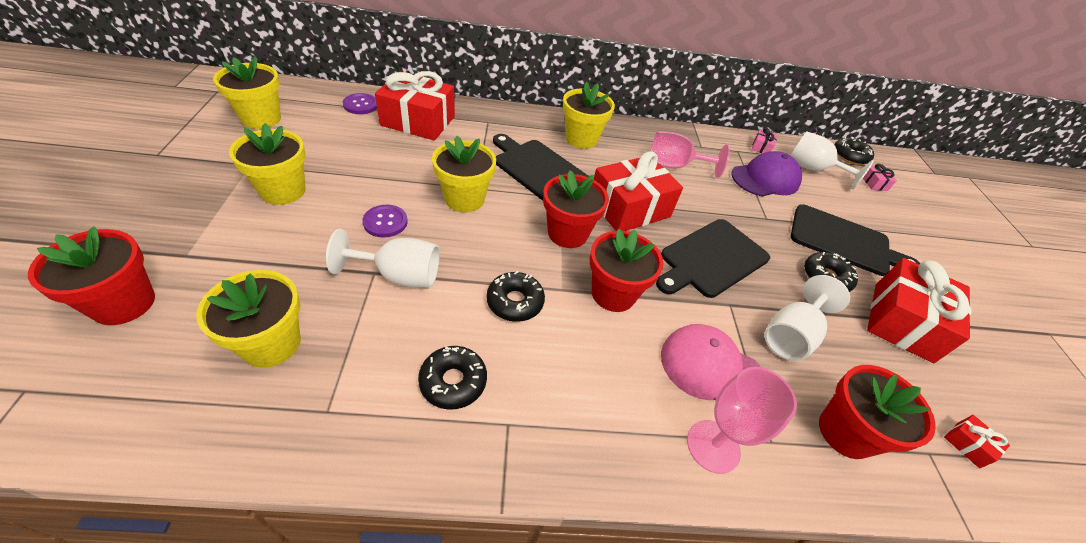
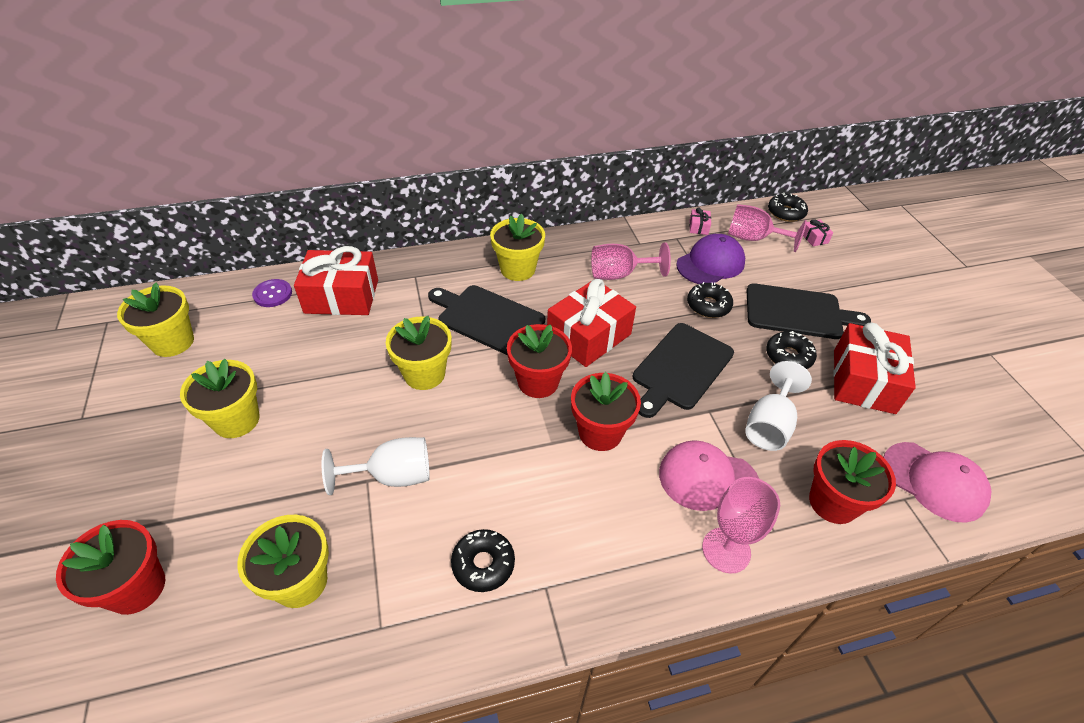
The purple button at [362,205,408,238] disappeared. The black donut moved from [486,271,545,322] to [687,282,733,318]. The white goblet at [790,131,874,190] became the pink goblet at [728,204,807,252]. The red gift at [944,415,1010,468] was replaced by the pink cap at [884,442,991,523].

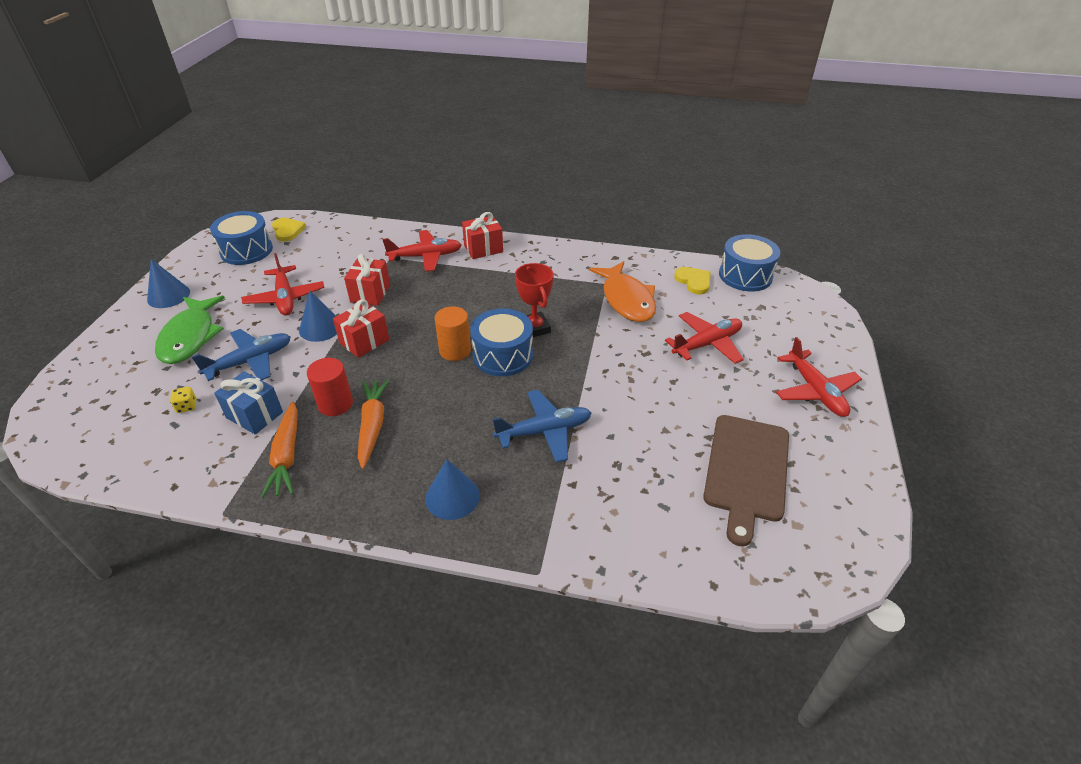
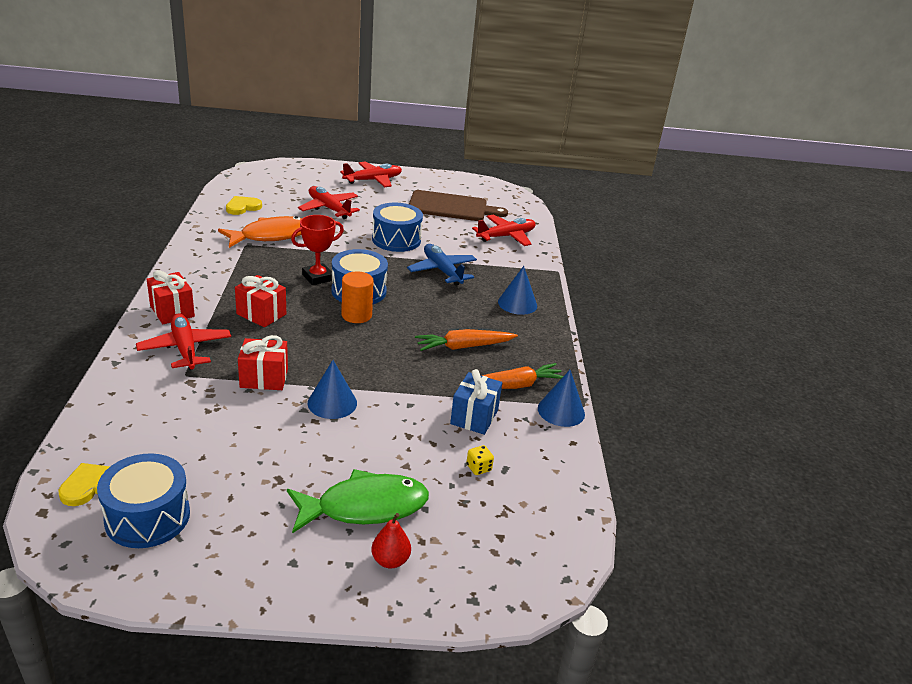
The blue cone moved from [147,259,190,308] to [538,370,585,427]. The blue plane at [192,329,291,381] disappeared. The red plane moved from [242,253,324,316] to [472,214,536,246]. The red cylinder at [307,358,353,416] disappeared. The red gift moved from [333,299,389,358] to [235,275,286,327]. The blue drum moved from [719,234,780,292] to [372,203,423,252]. The red pear at [371,513,411,569] appeared.

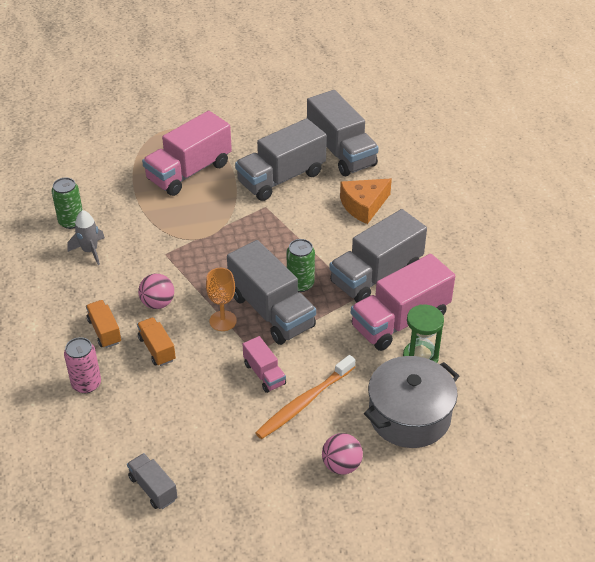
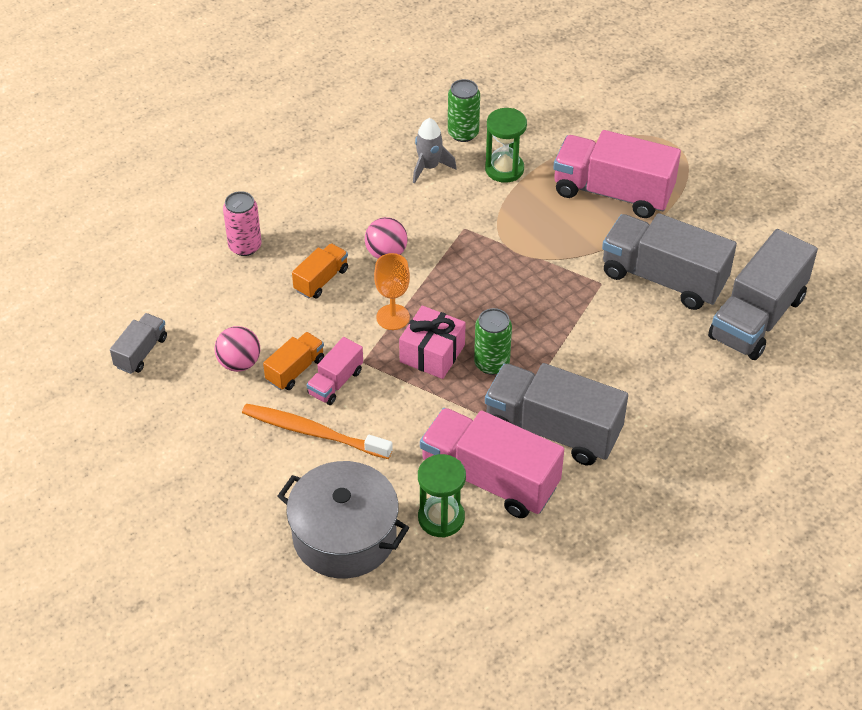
The orange truck moved from [86,300,121,348] to [263,332,324,390]. The grey truck at [227,240,316,345] was replaced by the pink gift at [399,305,465,379]. The pink ball moved from [322,433,363,474] to [215,326,260,372]. The orange cheese at [340,179,392,224] disappeared. The green hourglass at [485,108,527,183] appeared.

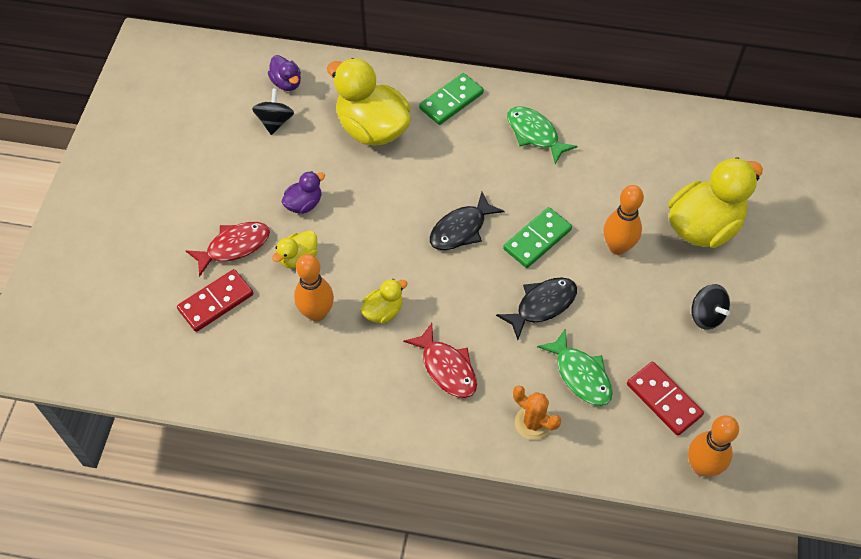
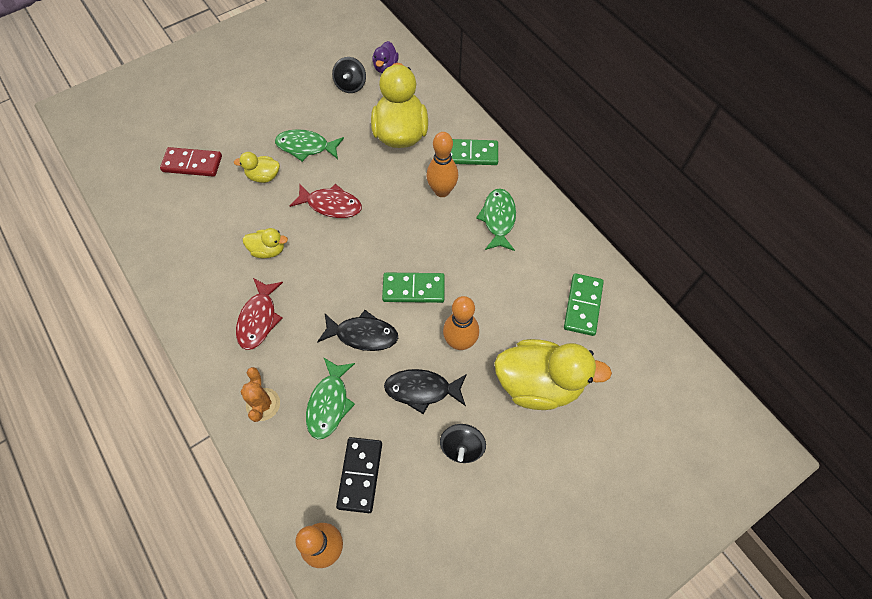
The red fish moved from [186,222,270,277] to [290,183,362,218]. The black spinning top at [252,88,294,135] turned 135 degrees clockwise. The purple duck at [281,171,325,214] was replaced by the green fish at [275,129,344,162]. The orange bowling pin moved from [294,254,334,322] to [426,132,458,197]. The black fish moved from [430,192,504,250] to [384,369,467,415]. The red domino at [627,362,704,436] became the black domino at [336,437,382,513]. The green domino at [564,273,604,336] appeared.

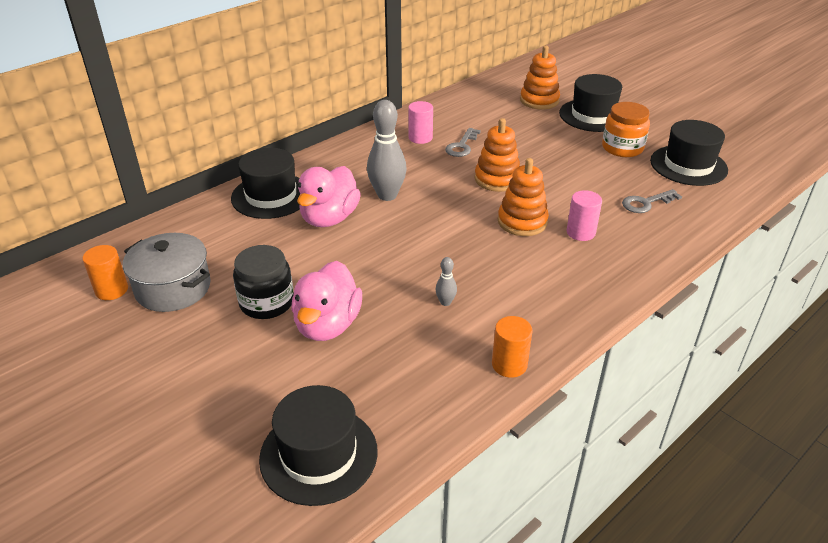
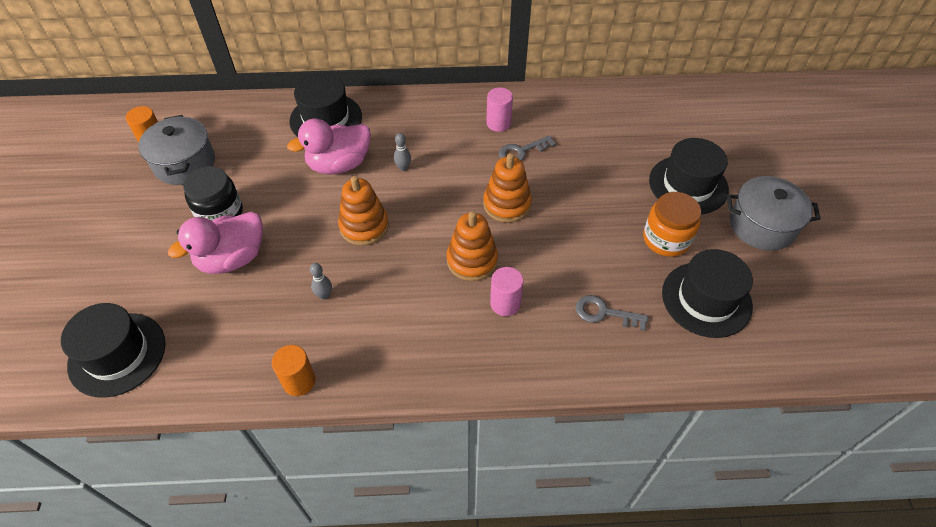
The grey bowling pin at [367,100,407,201] changed to 0.46 times the size. The orange stacking toy moved from [520,45,560,109] to [338,176,389,246]. The grey pot at [727,176,821,251] appeared.

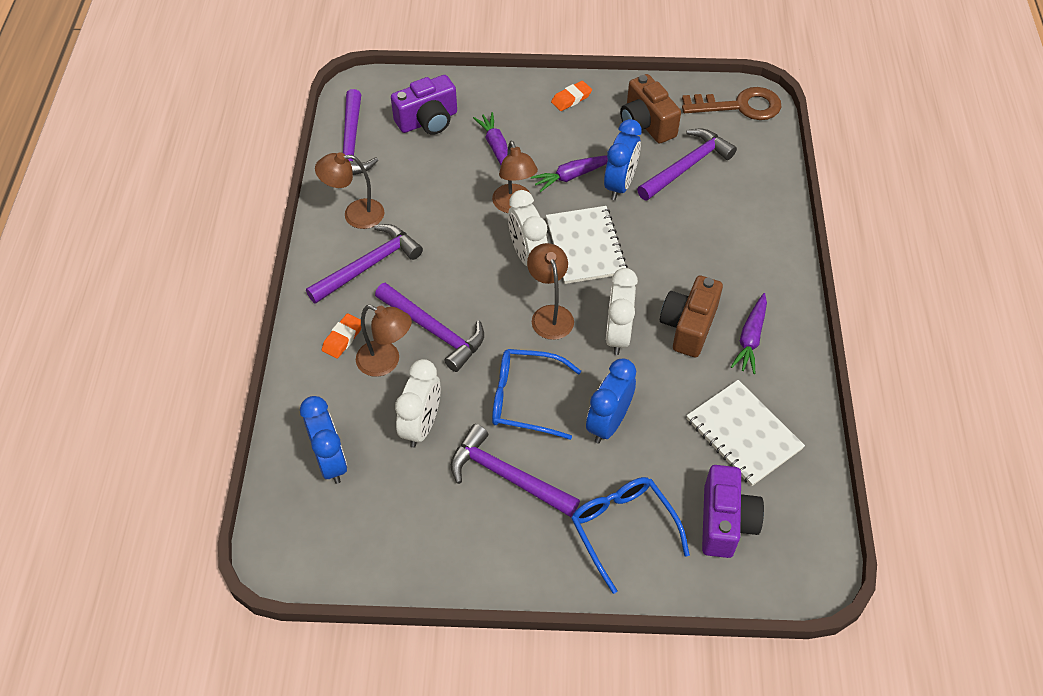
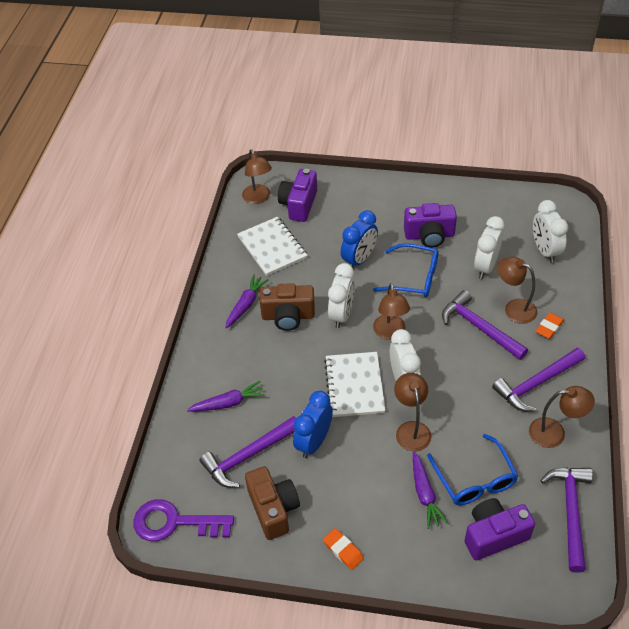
The blue clock at [300,396,347,484] became the white clock at [533,200,568,263]. The purple hammer at [451,424,580,517] was replaced by the purple camera at [404,203,457,248]. The purple carrot moved from [531,155,608,192] to [187,381,266,412]. The orange eraser at [551,81,592,111] turned 75 degrees clockwise. The blue glasses moved from [571,477,690,594] to [427,434,518,505]. The brown camera at [660,276,723,357] turned 60 degrees clockwise. The brown key at [682,87,781,120] became the purple key at [133,499,234,541]. The brown lamp at [242,149,272,204] appeared.

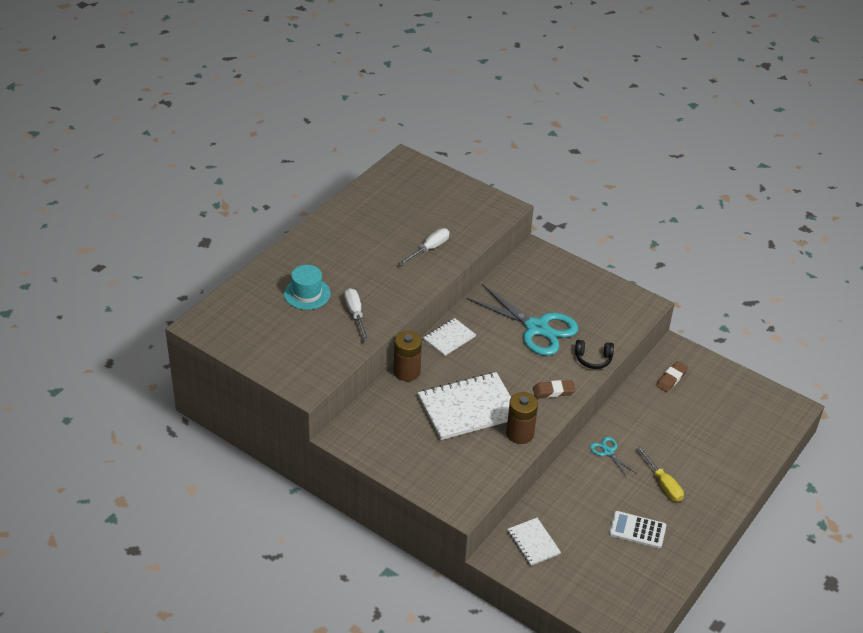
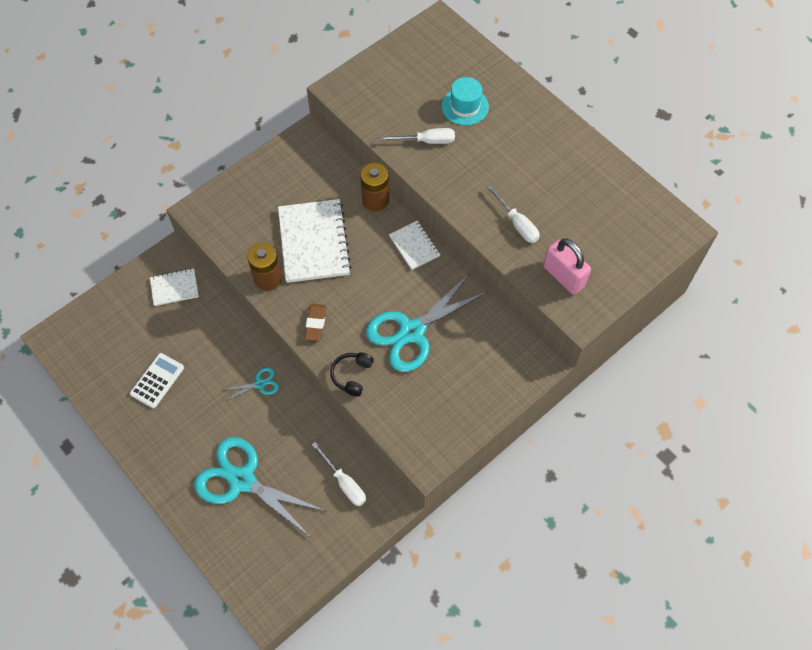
The yellow screwdriver at [637,446,684,502] disappeared. The brown eraser at [656,361,688,392] was replaced by the white screwdriver at [311,442,366,506]. The turquoise scissors at [194,437,326,536] appeared. The pink padlock at [543,239,591,295] appeared.

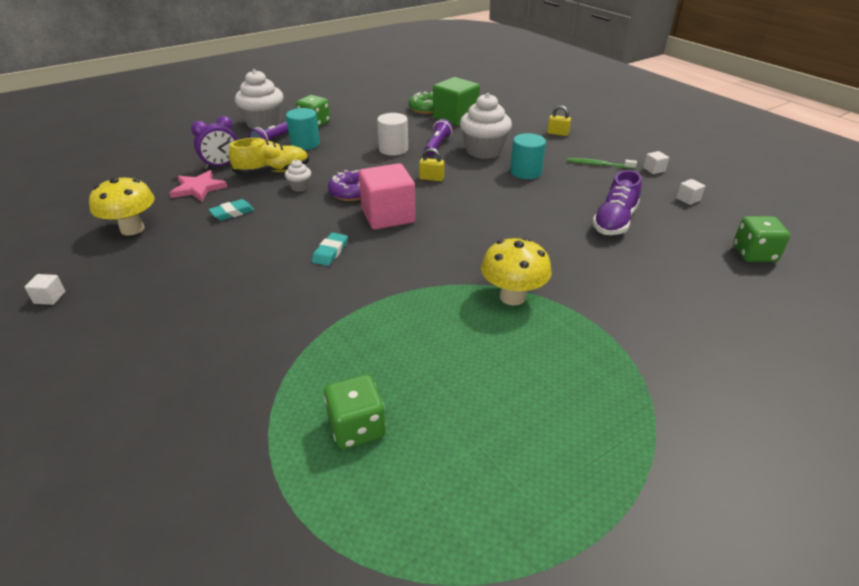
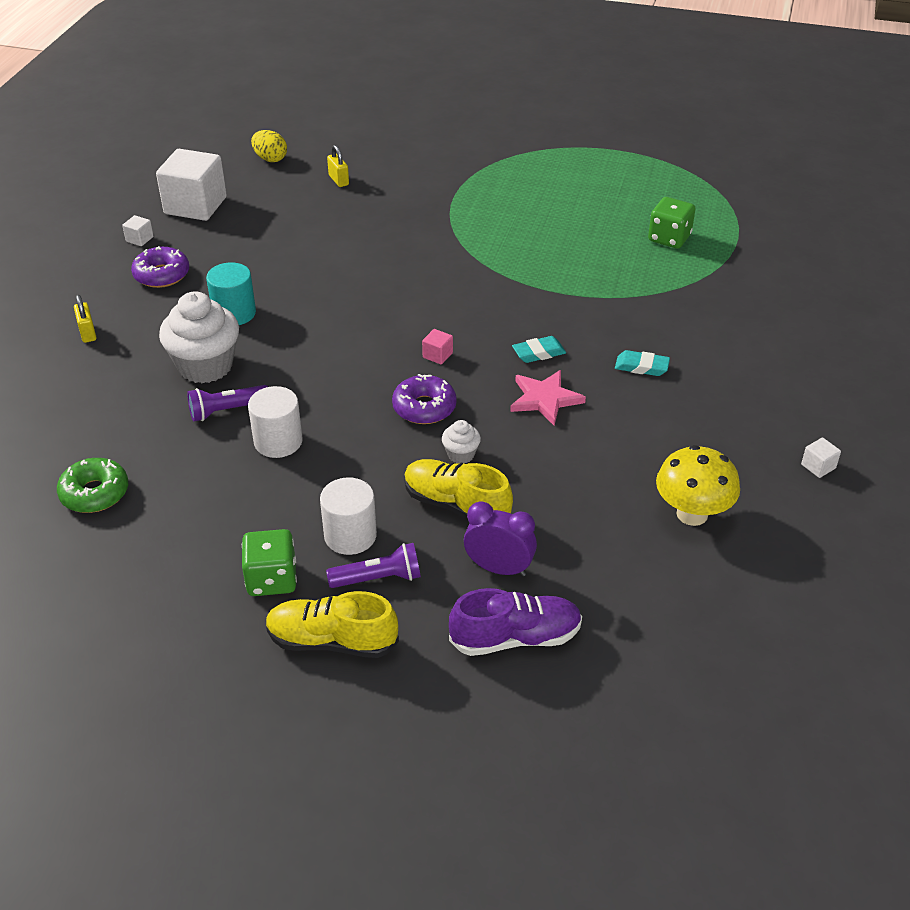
The pink star moved from [169,170,227,201] to [510,370,586,425]. The turquoise eraser moved from [209,199,255,221] to [615,350,670,376]. The white cupcake at [235,69,284,130] was replaced by the yellow shoe at [266,591,399,658]. The turquoise cylinder at [286,108,320,150] became the white cylinder at [320,477,377,555]. The pink cube at [359,163,416,230] changed to 0.40 times the size. The yellow padlock moved from [419,148,444,181] to [327,145,349,187]. The green cube at [433,77,480,126] disappeared. The yellow mushroom at [481,238,552,305] disappeared. The green toothbrush at [567,158,637,169] was replaced by the purple donut at [131,246,189,288]. The purple shoe moved from [592,170,642,235] to [449,588,582,656]. The white cube at [676,179,705,205] changed to 2.48 times the size. The green dice at [733,216,790,262] was replaced by the yellow egg at [251,130,287,162].

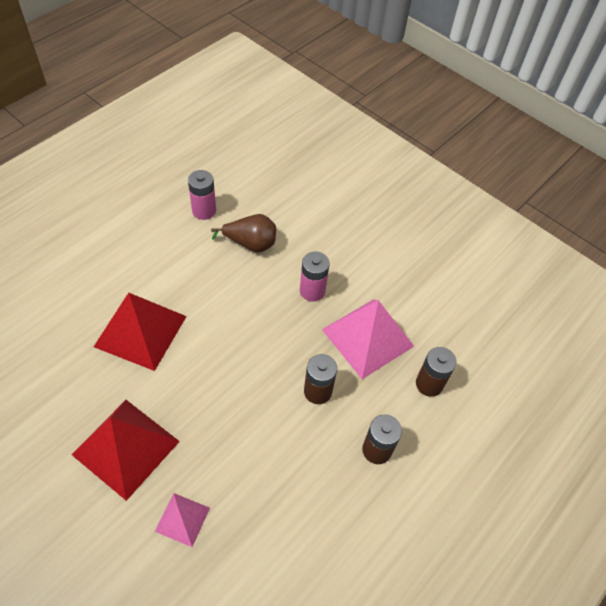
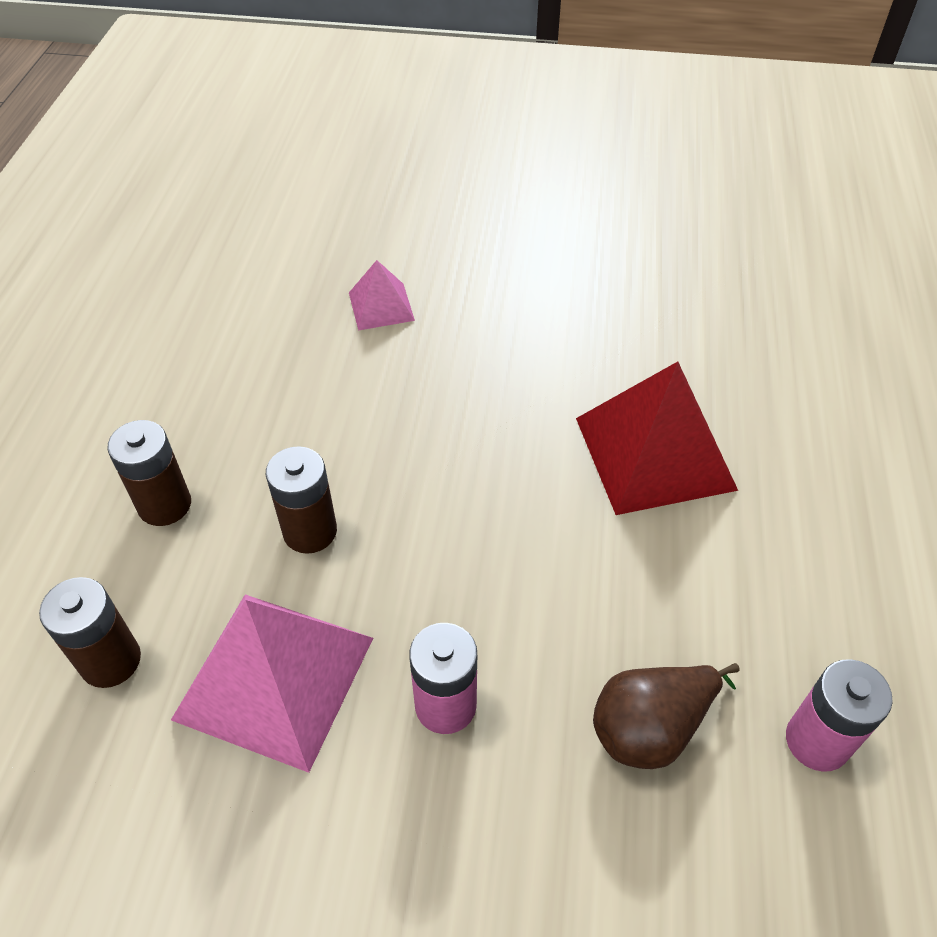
The red pyramid at [72,400,180,501] disappeared.

